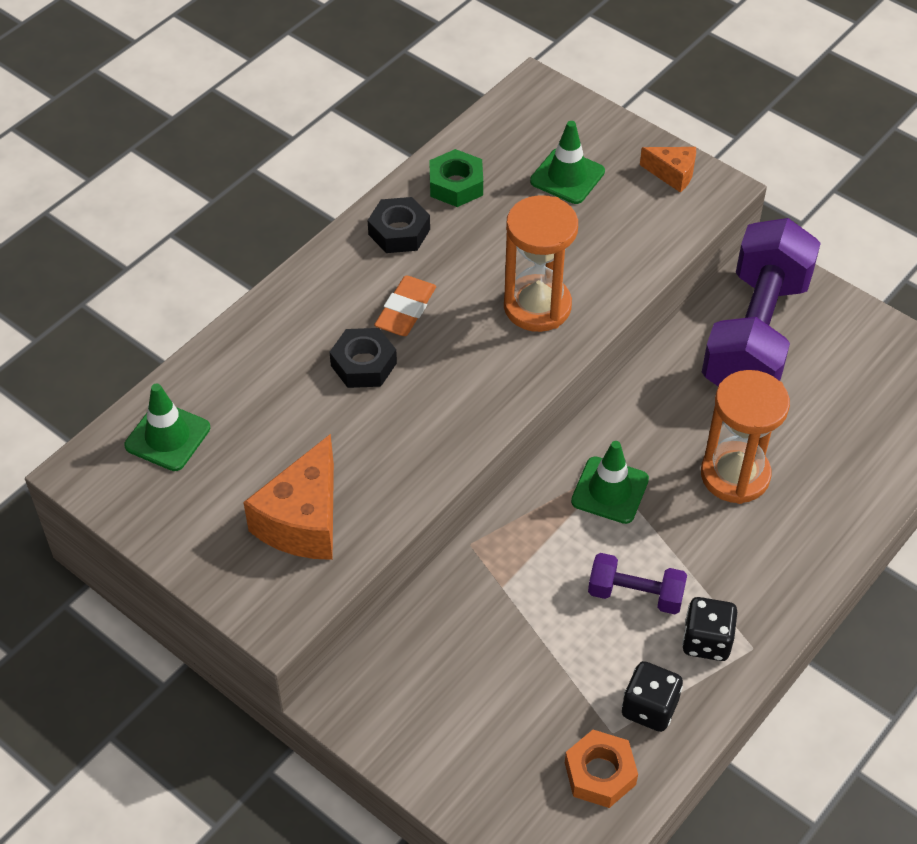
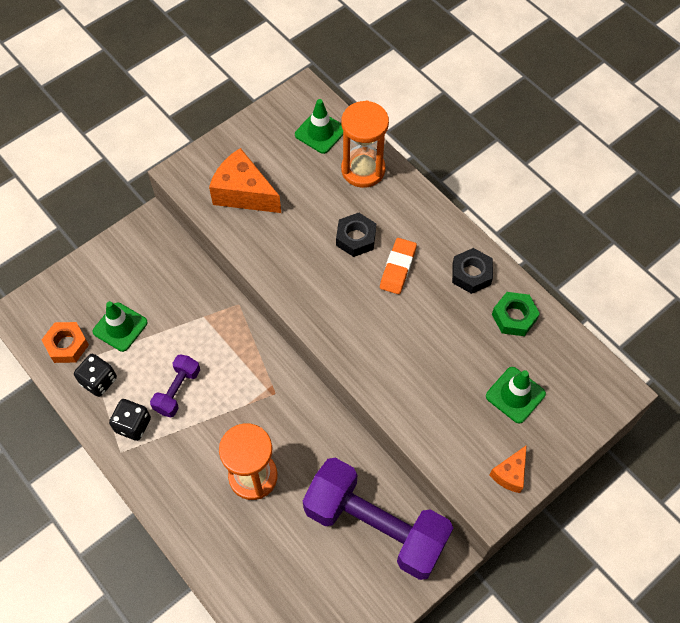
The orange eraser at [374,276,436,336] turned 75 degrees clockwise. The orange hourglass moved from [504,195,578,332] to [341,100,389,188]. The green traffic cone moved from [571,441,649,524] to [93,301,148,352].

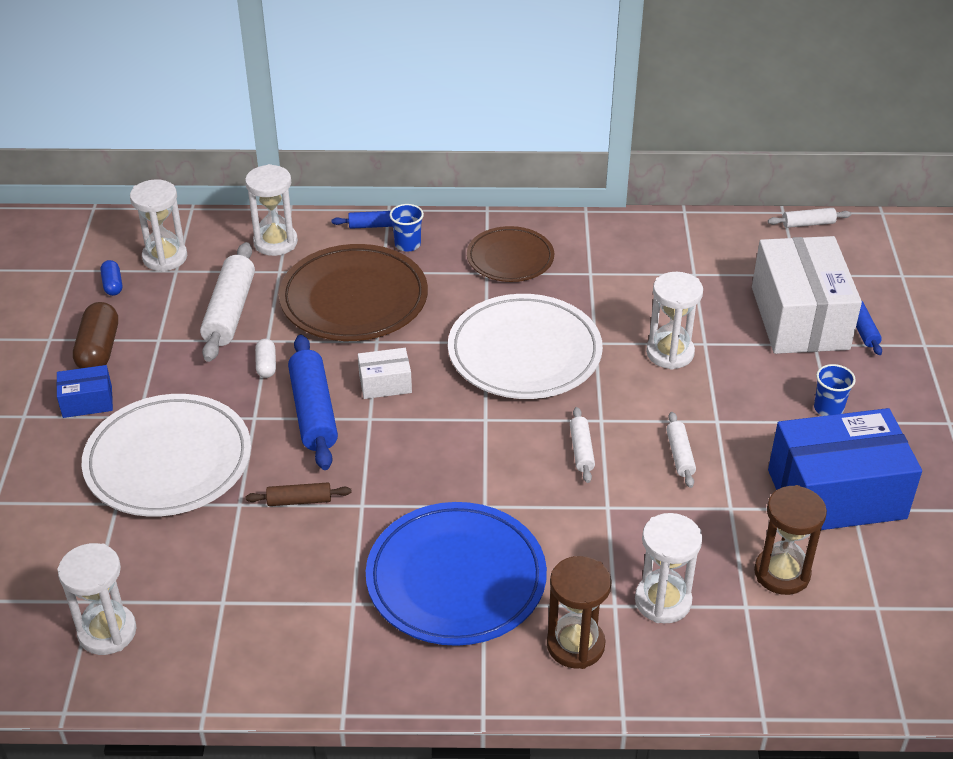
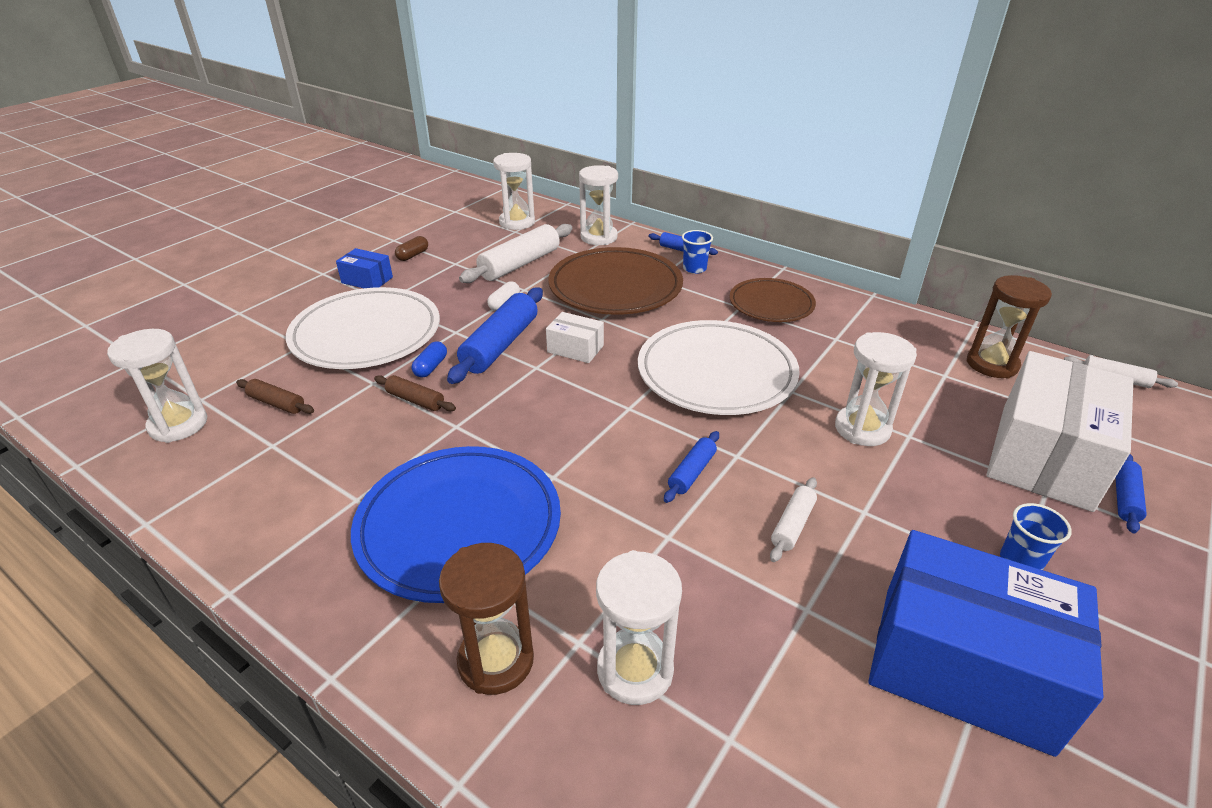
The brown capsule at [73,302,118,369] changed to 0.55 times the size. The blue capsule moved from [100,260,122,296] to [412,341,447,378]. The white rolling pin at [570,407,595,483] became the blue rolling pin at [664,431,719,503]. The brown hourglass moved from [754,485,827,595] to [967,275,1052,378]. The brown rolling pin at [236,379,314,414] appeared.

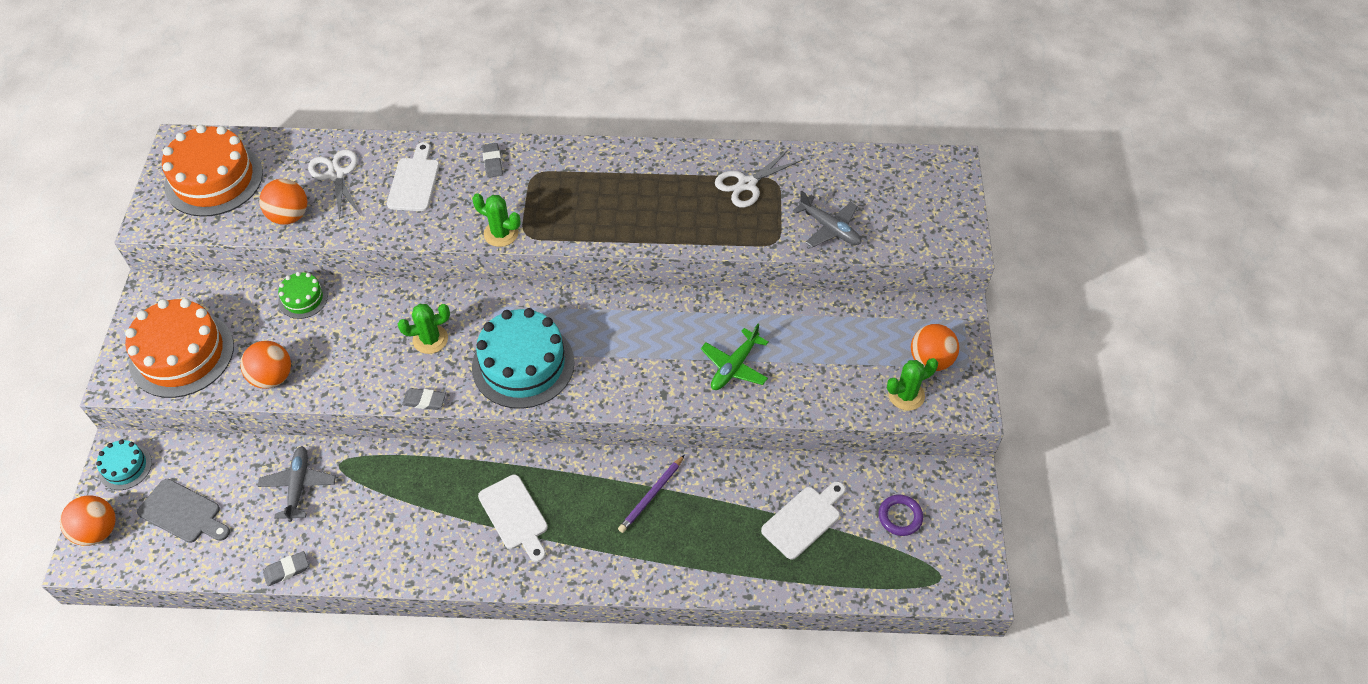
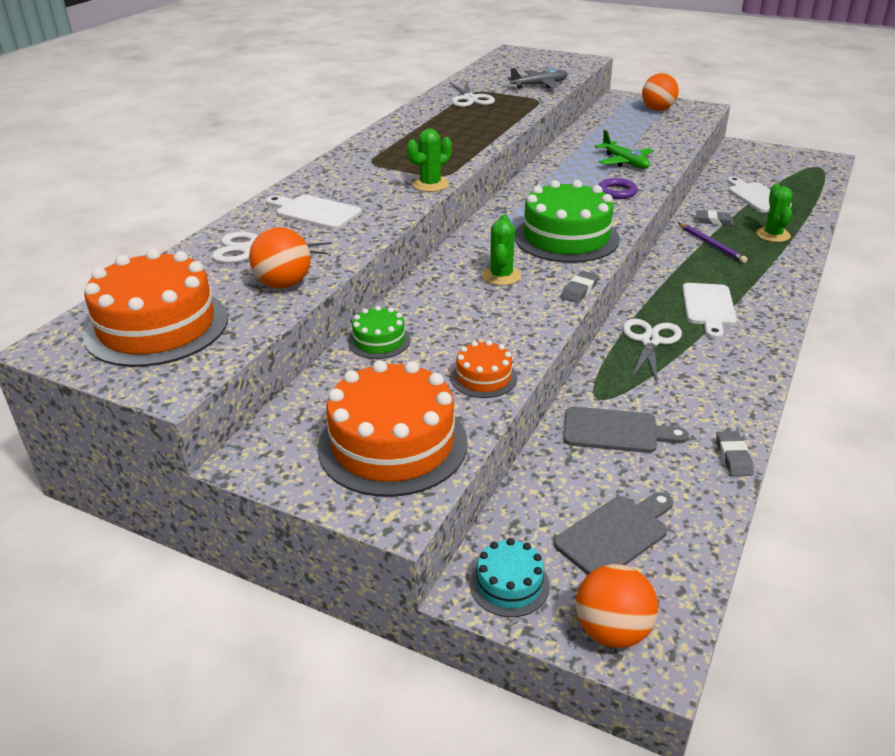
The orange ball at [240,341,291,389] was replaced by the orange cake at [451,340,517,398]. The grey plane at [258,446,336,522] was replaced by the grey cutting board at [563,407,689,453]. The turquoise cake at [472,308,575,409] became the green cake at [515,180,620,263]. The white cutting board at [478,475,548,562] turned 105 degrees clockwise. The grey eraser moved from [482,143,503,178] to [696,210,734,226]. The purple ring moved from [878,495,923,536] to [598,178,638,199]. The green cactus moved from [887,358,938,410] to [756,184,792,242]. The white scissors at [622,319,682,385] appeared.

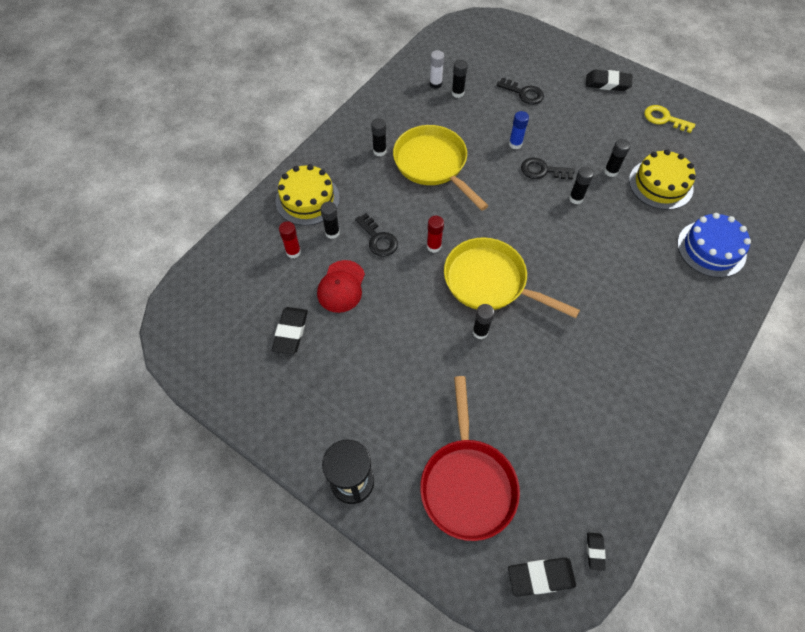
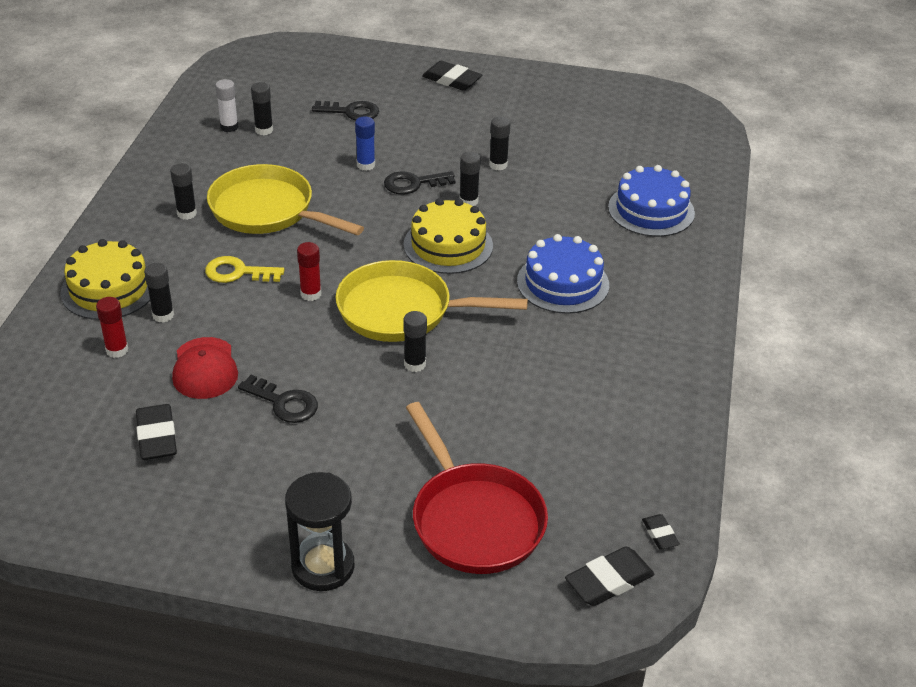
The black key moved from [355,213,398,257] to [238,375,318,423]. The black eraser at [586,70,632,91] turned 45 degrees clockwise. The yellow cake moved from [629,149,696,210] to [403,198,493,274]. The yellow key moved from [644,105,695,133] to [205,256,284,283]. The blue cake at [517,234,609,314] appeared.

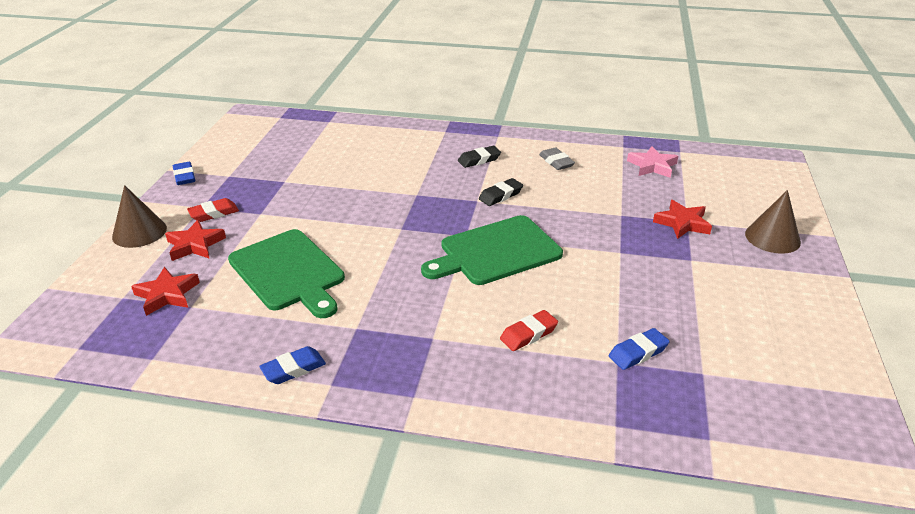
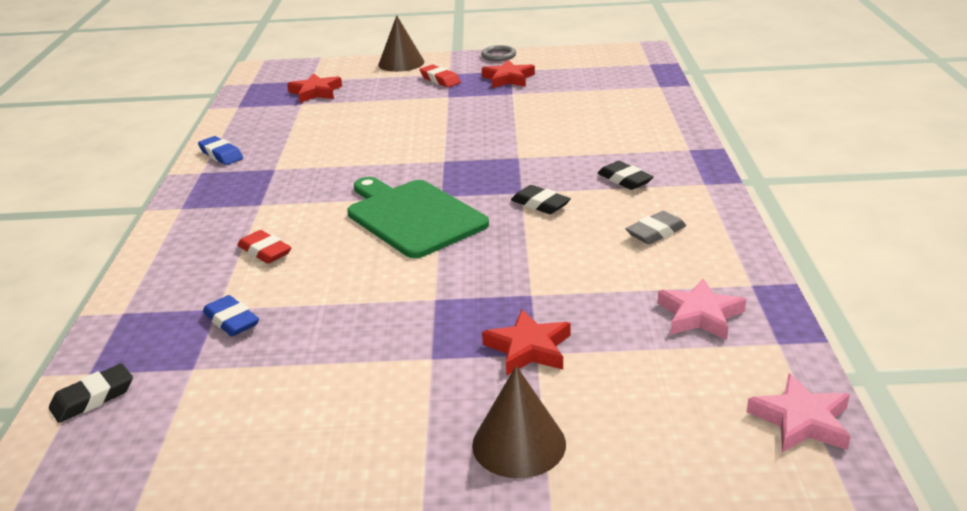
The red star moved from [165,220,226,261] to [482,60,535,88]. The blue eraser at [173,162,196,185] was replaced by the grey ring at [481,45,516,61]. The green cutting board at [228,229,345,318] disappeared. The black eraser at [49,364,133,423] appeared. The pink star at [747,373,851,452] appeared.

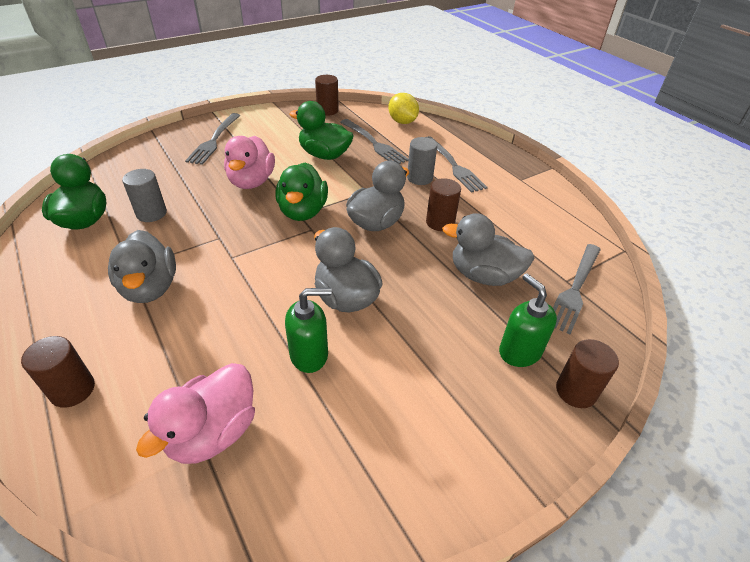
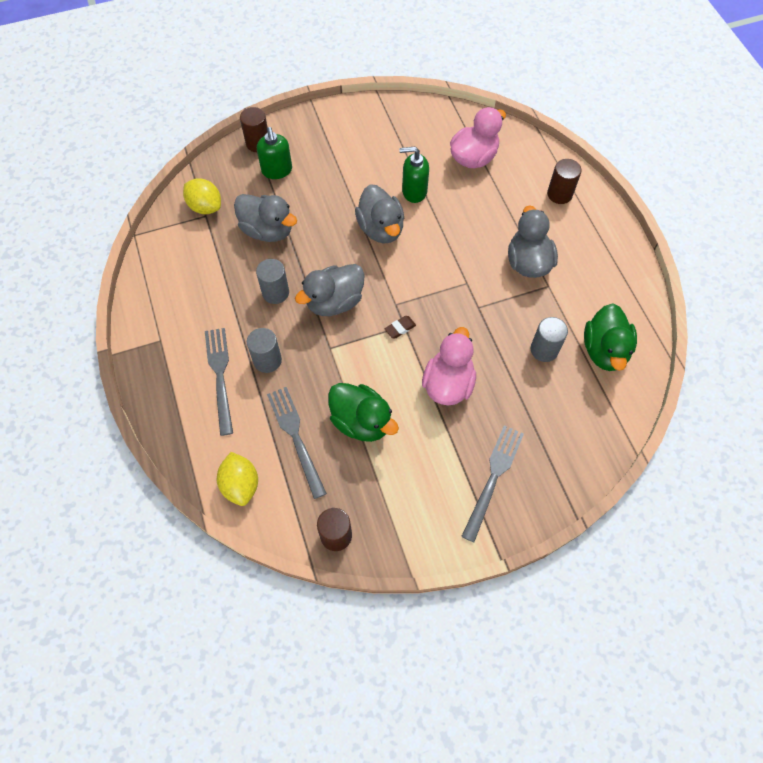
The green duck at [275,162,328,221] was replaced by the brown eraser at [385,316,416,339]. The brown cylinder at [426,178,461,231] became the grey cylinder at [256,259,289,304]. The grey fork at [553,244,601,334] was replaced by the yellow lemon at [183,178,221,214].

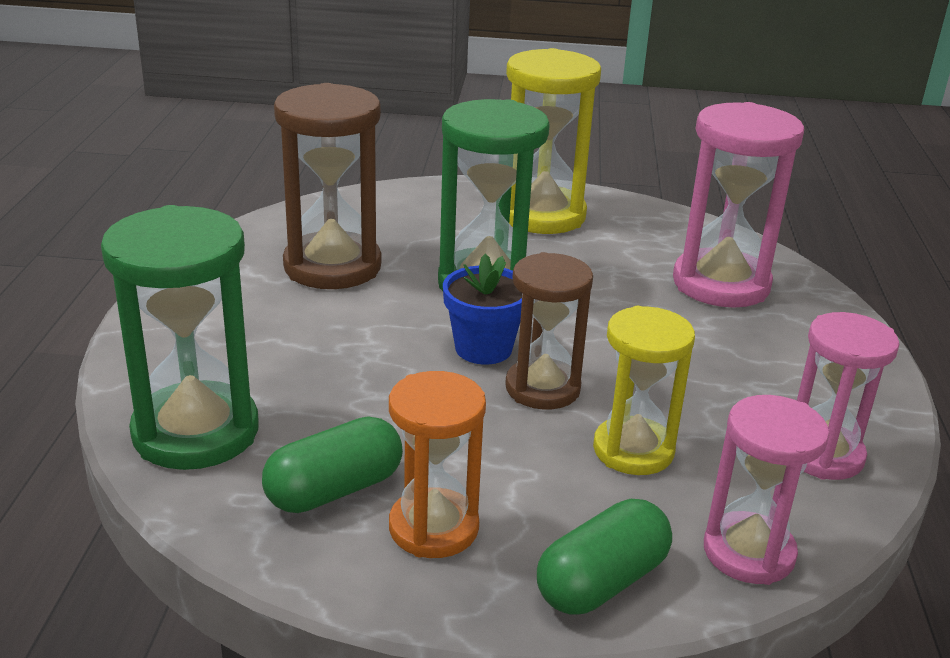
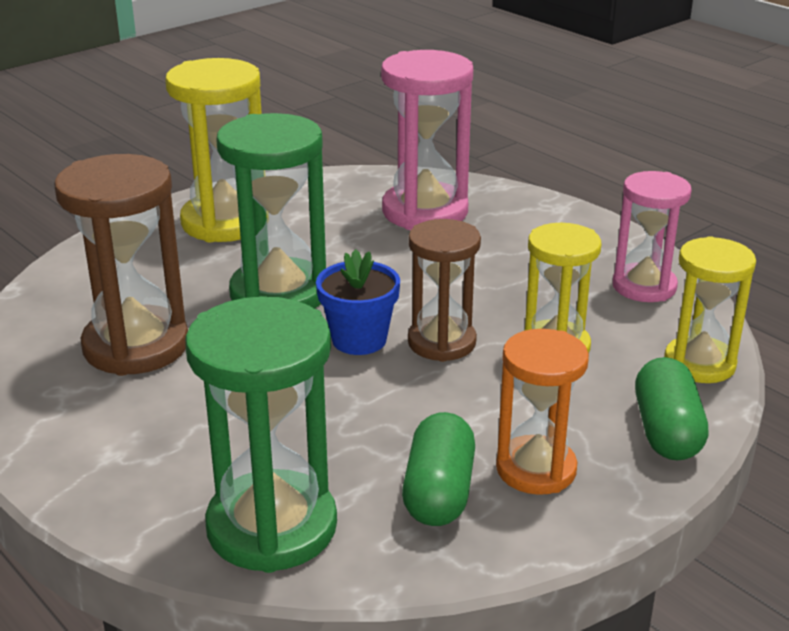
The pink hourglass at [704,395,829,585] became the yellow hourglass at [664,236,756,383].

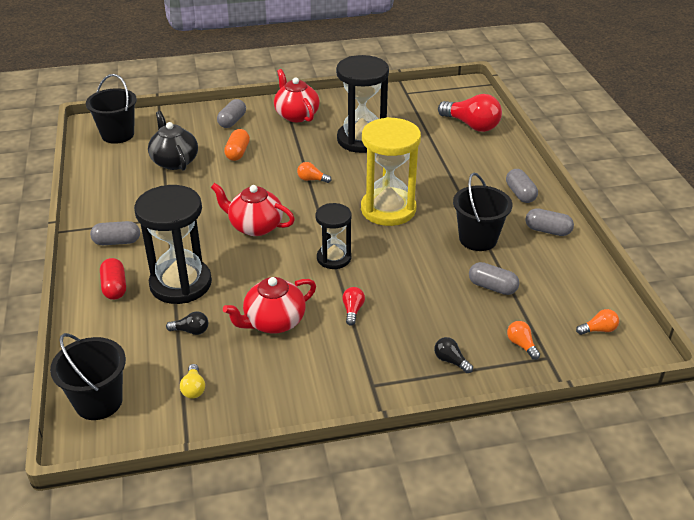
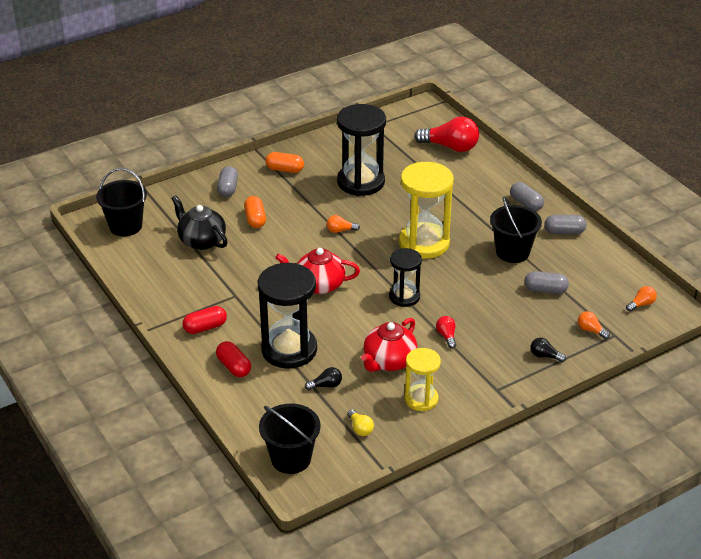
The grey capsule at [90,221,140,245] became the red capsule at [182,306,227,334]. The red teapot at [274,69,320,122] was replaced by the orange capsule at [265,152,304,173]. The yellow hourglass at [404,348,441,411] appeared.

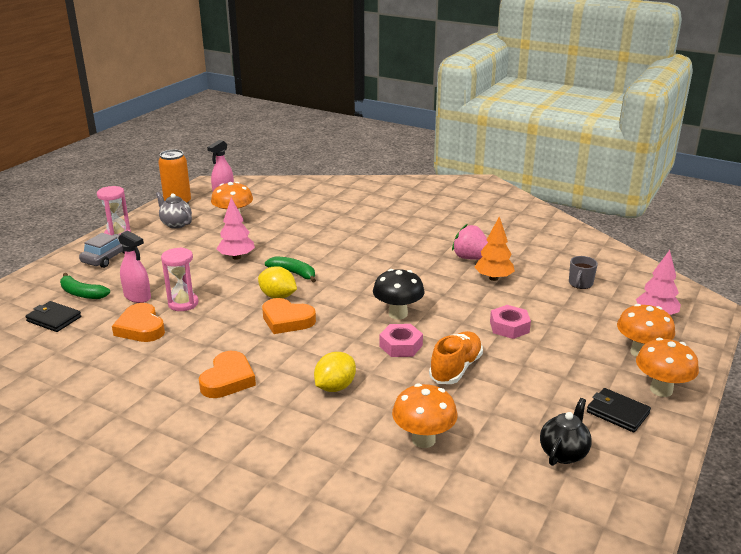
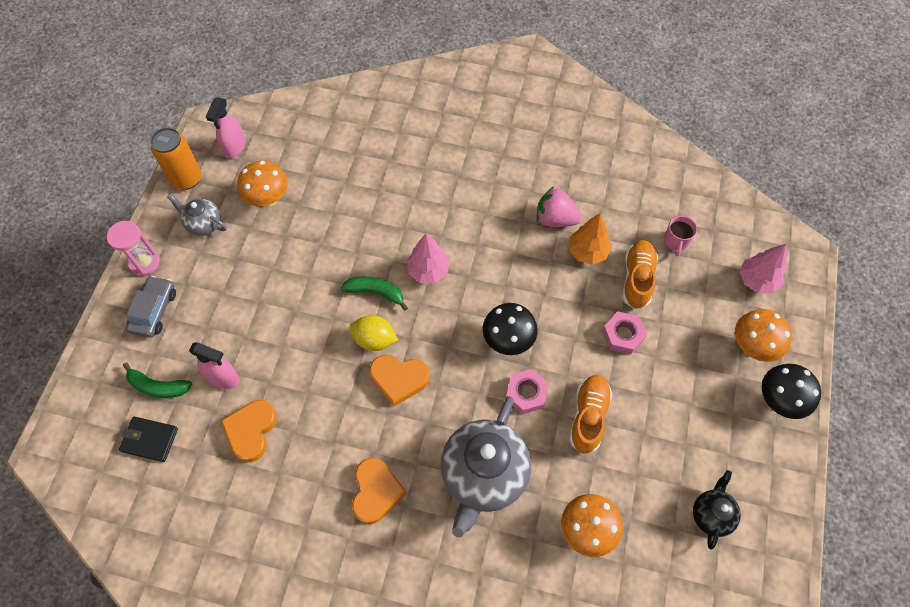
The orange heart at [112,303,165,342] turned 60 degrees clockwise. The pink hourglass at [161,247,199,311] disappeared. The pink tree moved from [217,198,255,260] to [407,233,450,283]. The yellow lemon at [314,352,356,392] was replaced by the grey teapot at [441,396,531,538]. The grey mug at [569,256,598,289] became the pink mug at [664,216,697,256]. The black wallet at [587,388,651,433] disappeared. The orange mushroom at [636,338,699,397] became the black mushroom at [762,364,821,419]. The orange shoe at [622,240,658,310] appeared.

